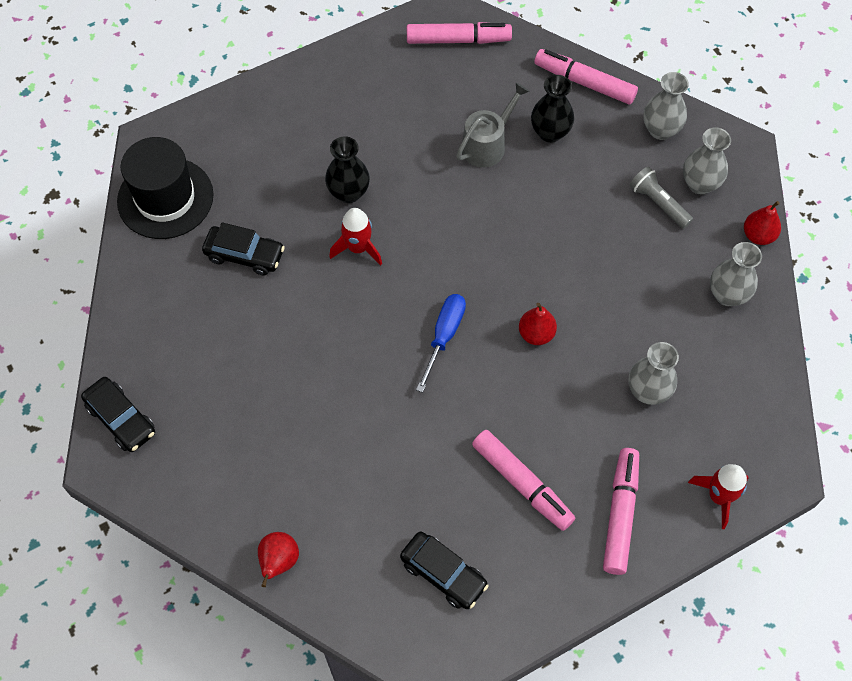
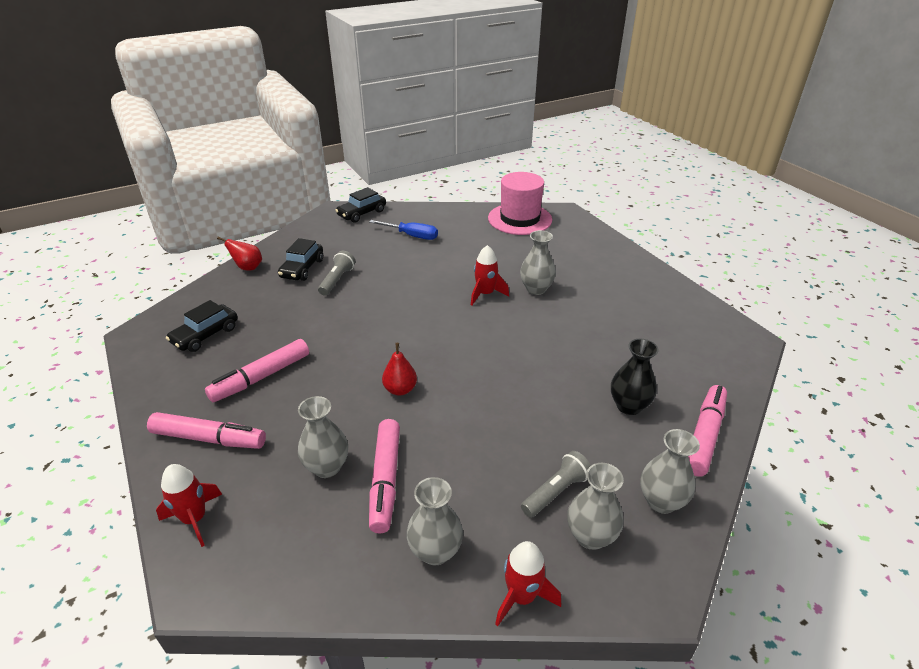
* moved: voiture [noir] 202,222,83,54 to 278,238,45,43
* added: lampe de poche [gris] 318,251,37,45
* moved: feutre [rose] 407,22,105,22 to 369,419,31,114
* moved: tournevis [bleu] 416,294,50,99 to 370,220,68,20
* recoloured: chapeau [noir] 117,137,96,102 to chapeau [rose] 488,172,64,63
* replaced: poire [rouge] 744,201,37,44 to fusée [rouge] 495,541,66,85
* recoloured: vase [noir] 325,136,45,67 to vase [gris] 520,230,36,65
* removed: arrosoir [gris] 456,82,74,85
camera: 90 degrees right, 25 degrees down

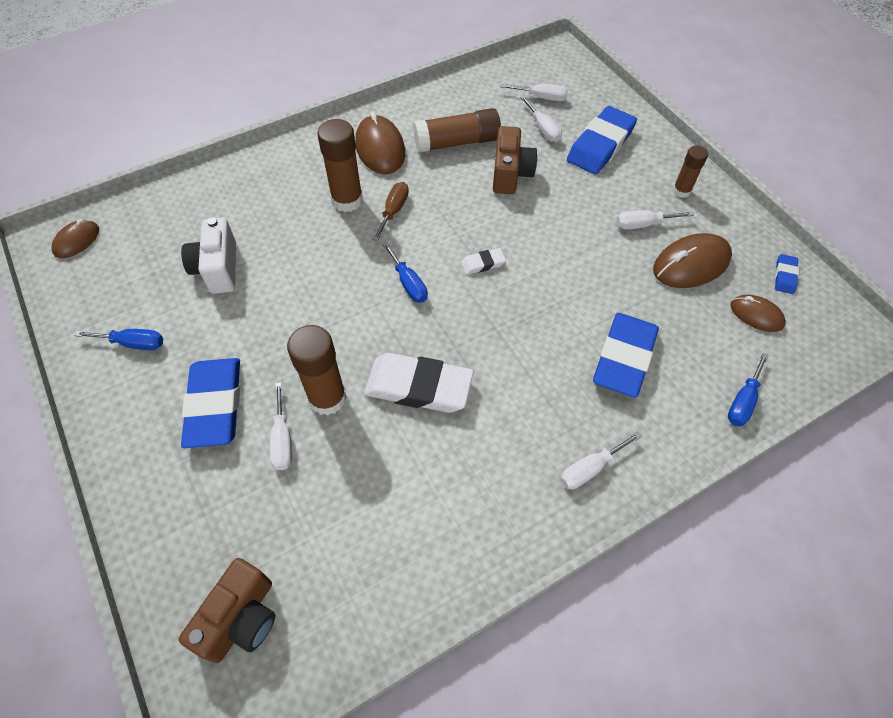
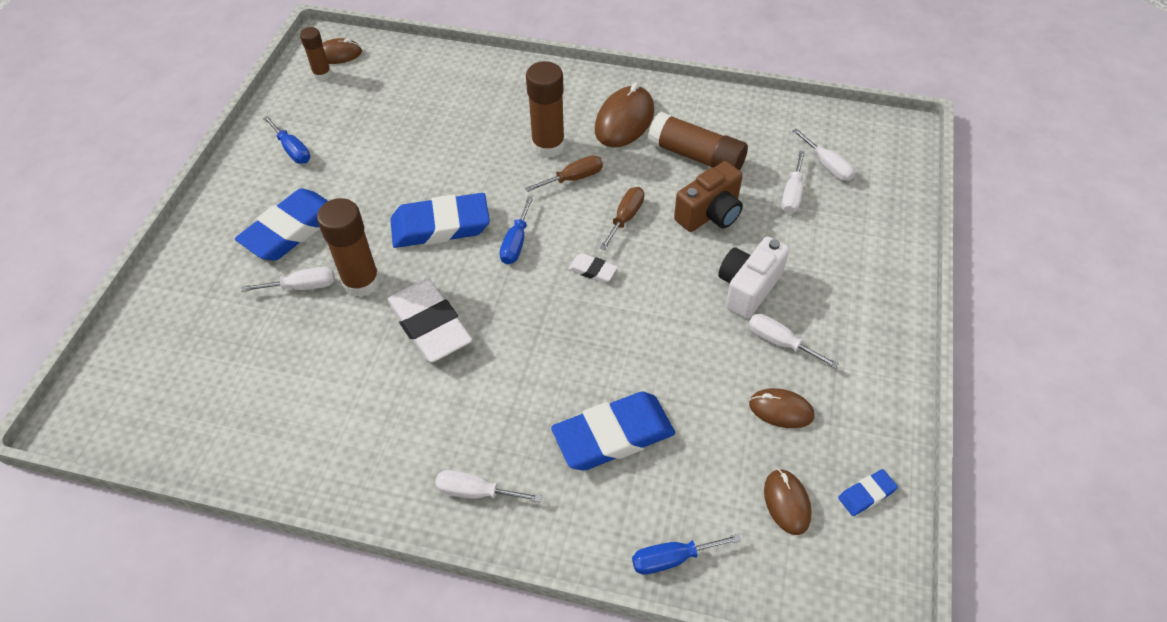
* turned: tournevis [blanc] 270,382,22,88 = 241,267,94,25 135 degrees counterclockwise
* moved: bâton de colle [marron] 673,145,35,53 to 300,27,31,54
* moved: gomme [bleu] 567,106,70,69 to 390,193,100,55
* added: tournevis [marron] 600,187,44,63
* moved: appareil photo [blanc] 181,217,55,77 to 718,236,71,83
* resized: souris [marron] 653,233,79,55 = 749,388,65,40 x0.60
* removed: appareil photo [marron] 179,558,96,105
camera: 45 degrees right, 5 degrees down

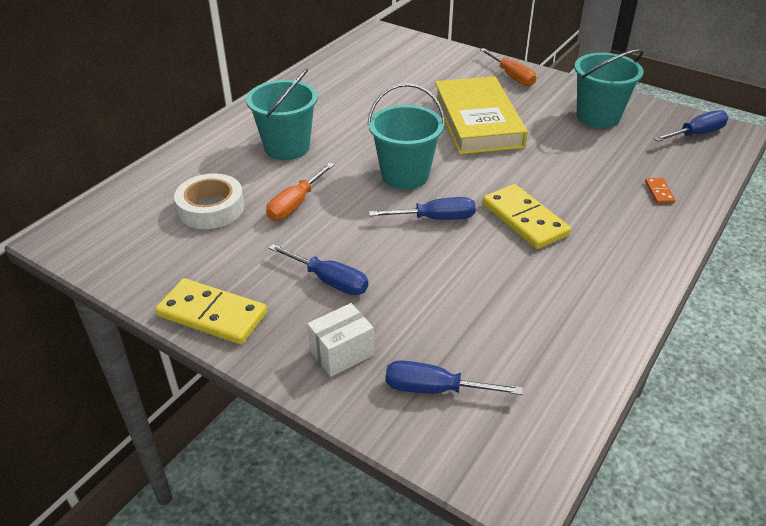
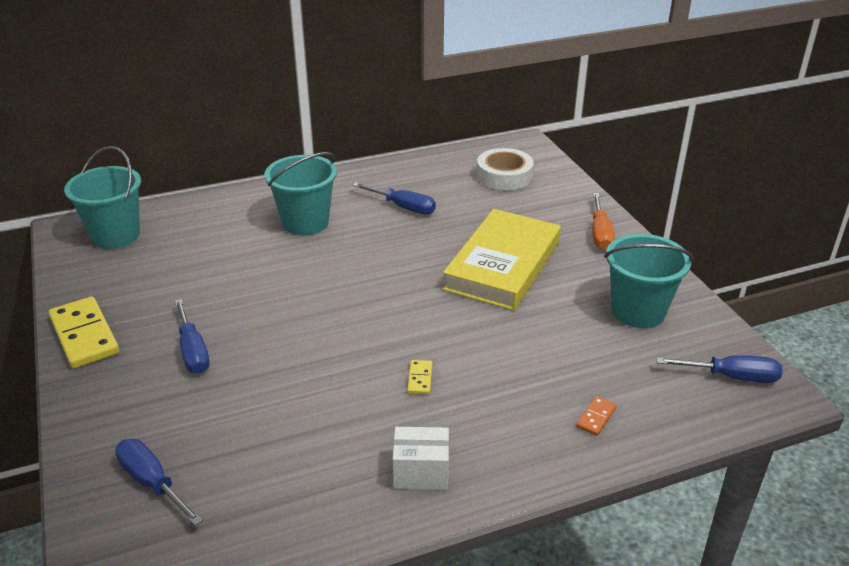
* moved: seau [turquoise] 367,83,78,107 to 64,146,77,103
* moved: tournevis [bleu] 369,197,107,23 to 352,183,84,32
* moved: boîte [blanc] 307,303,67,74 to 393,427,56,63
* resized: domino [jaune] 482,184,89,65 = 407,360,26,34 x0.45
* moved: ruban adhésif [blanc] 174,173,70,56 to 477,148,57,42
* removed: tournevis [orange] 266,163,68,58
camera: 35 degrees right, 5 degrees down

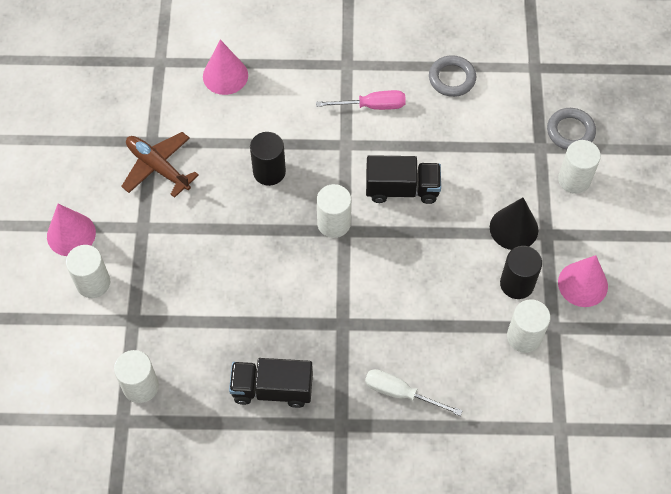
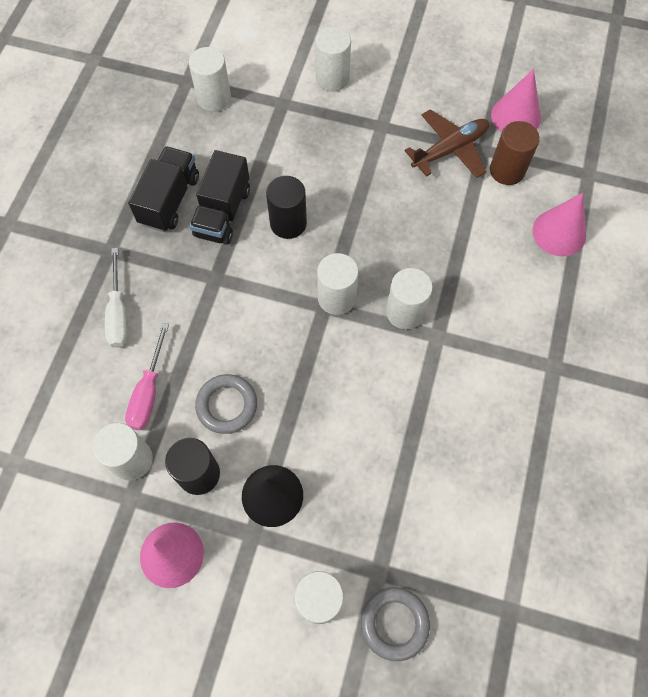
* turned: tournevis [blanc] 365,369,98,47 = 105,248,23,100 135 degrees clockwise
* moved: tournevis [rose] 316,90,90,20 to 125,323,44,107
* moved: camion [noir] 366,155,75,49 to 190,150,60,95
* moved: anneau [gris] 429,55,47,42 to 195,374,62,60
* moved: cylindre [noir] 250,132,36,54 to 266,176,41,63
* added: cylindre [blanc] 386,268,47,61
* added: cylindre [marron] 490,121,50,64
* moved: cône [rose] 47,204,49,52 to 491,69,50,63
camera: 105 degrees right, 5 degrees up

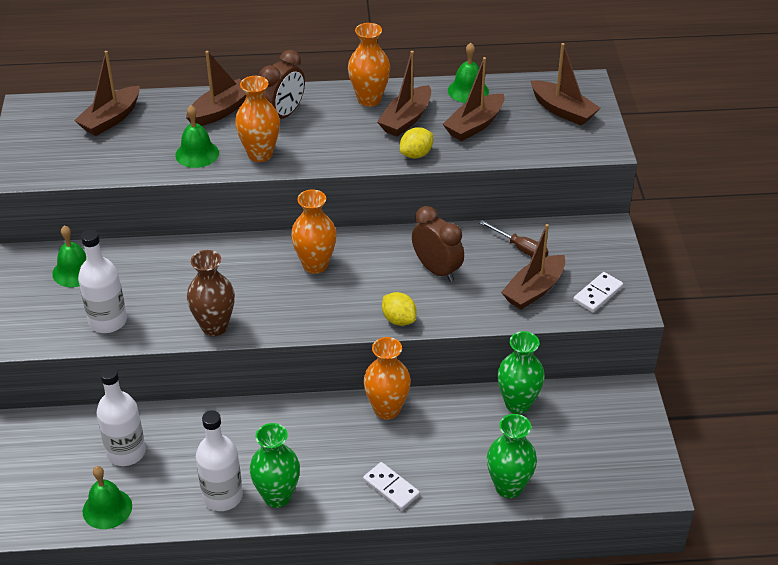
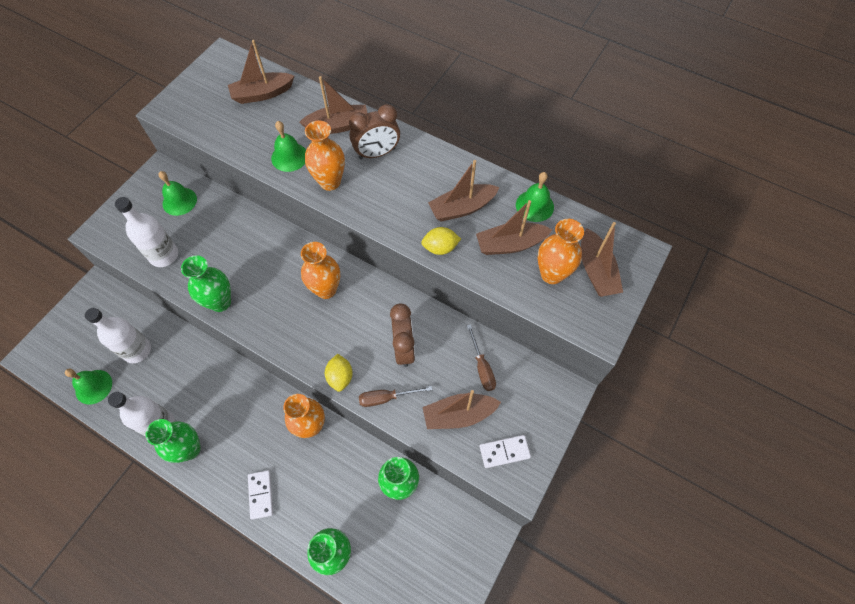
* recoloured: vase [marron] 187,250,48,86 to vase [vert] 181,255,50,57
* added: tournevis [marron] 359,386,73,21
* moved: vase [orange] 348,23,42,84 to 538,219,46,65
camera: 35 degrees right, 20 degrees up

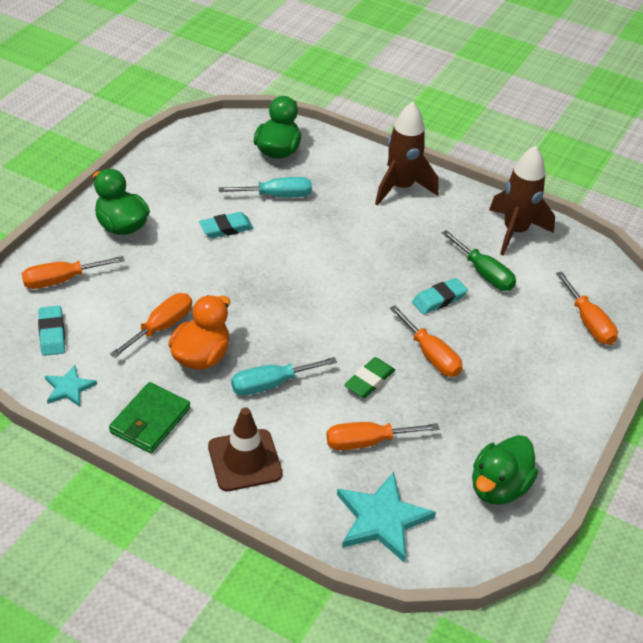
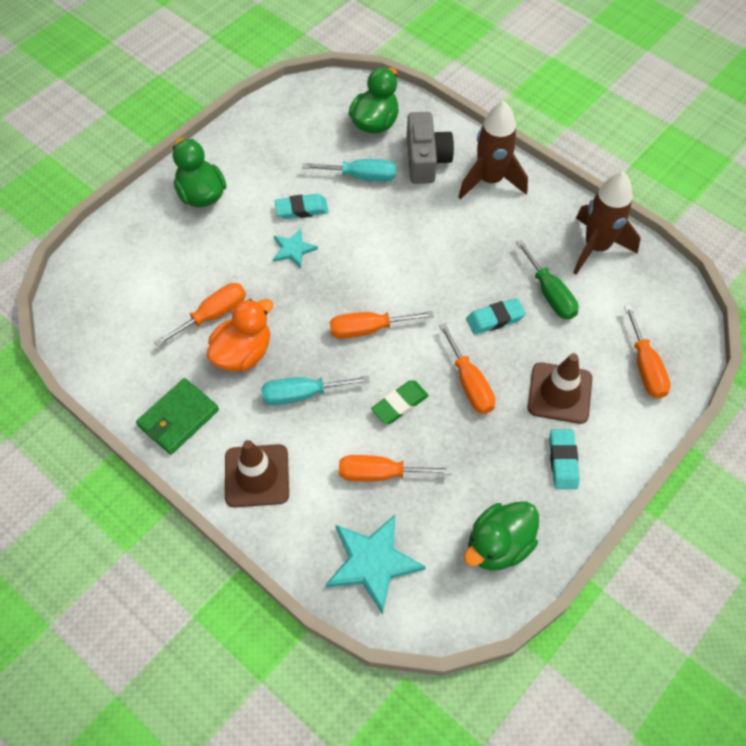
* moved: étoile [turquoise] 45,365,52,42 to 273,229,45,39
* moved: tournevis [orange] 22,256,103,33 to 330,311,104,28
* added: appareil photo [gris] 407,112,47,72
* added: cône de chantier [marron] 527,353,65,71
* moved: gomme [turquoise] 38,306,27,50 to 549,429,31,60
camera: 15 degrees right, 15 degrees up

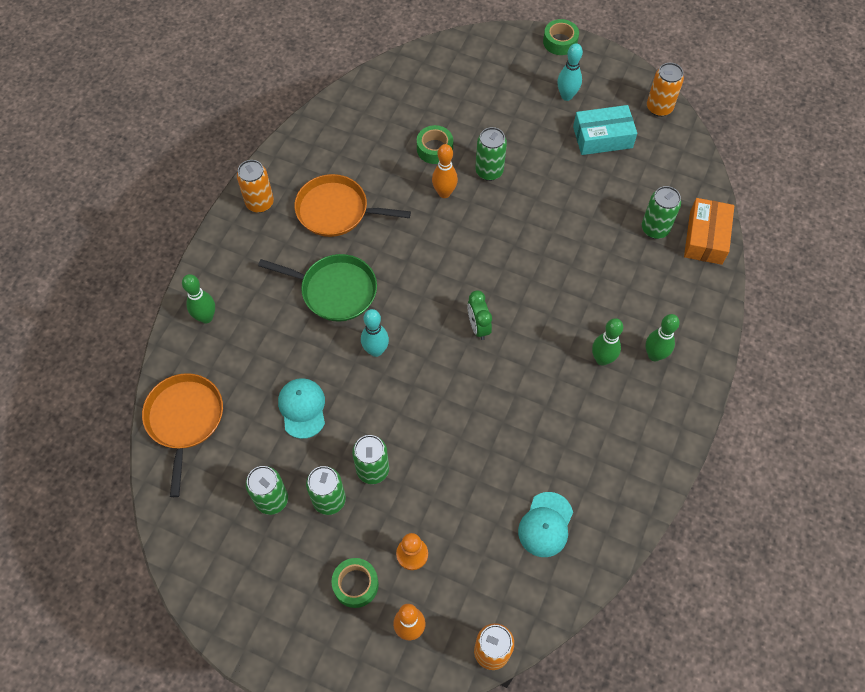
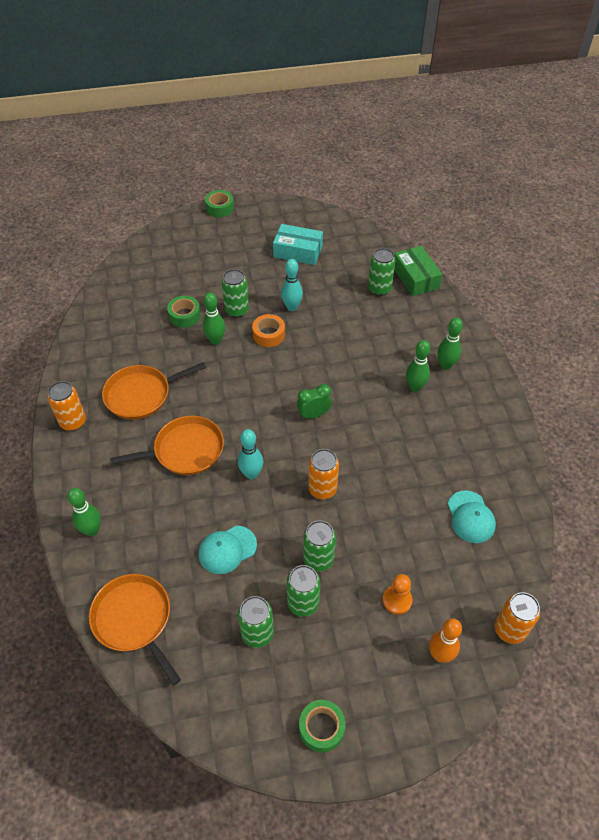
* recoloured: poêle [vert] 258,254,119,68 to poêle [orange] 110,416,114,59
* turned: casquette [turquoise] 278,378,47,61 = 199,526,58,48 75 degrees counterclockwise
* recoloured: quille [orange] 432,144,26,54 to quille [vert] 203,292,22,53
* added: ruban adhésif [orange] 252,314,33,33
* turned: boîte [turquoise] 573,105,64,50 = 273,224,50,41 60 degrees clockwise
* moved: quille [turquoise] 557,43,26,58 to 281,259,22,52
* turned: réveil [vert] 467,290,25,50 = 297,384,35,35 120 degrees clockwise
* moved: ruban adhésif [vert] 332,558,47,50 to 299,700,47,53
* moved: canette [orange] 647,63,37,54 to 308,449,31,50
* recoloured: boîte [orange] 684,198,50,67 to boîte [vert] 394,246,48,50
camera: 35 degrees left, 10 degrees down

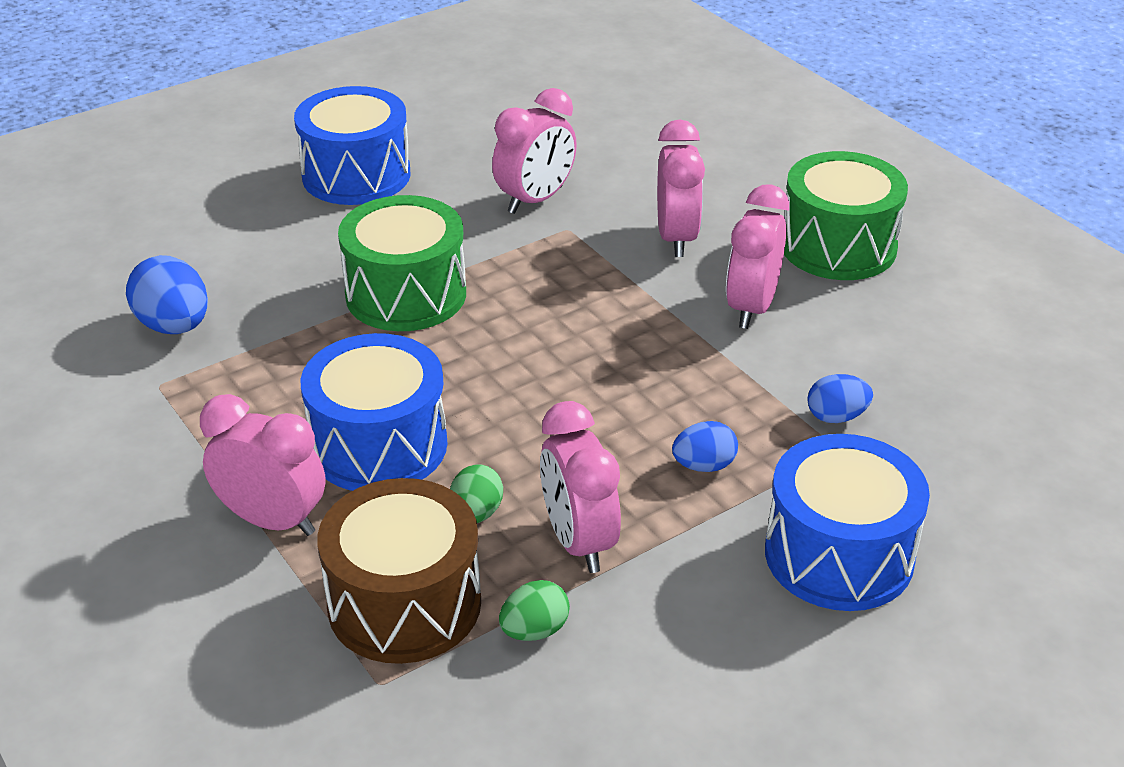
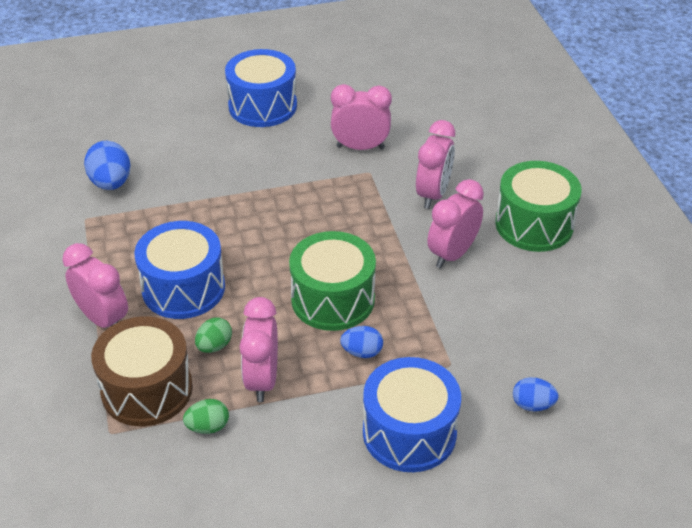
* moved: tambour [vert] 338,195,128,136 to 289,231,87,100
* turned: réveil [rose] 492,88,85,126 = 331,84,61,66 150 degrees counterclockwise
* moved: œuf [bleu] 808,374,65,49 to 513,377,46,34
camera: 20 degrees right, 5 degrees up

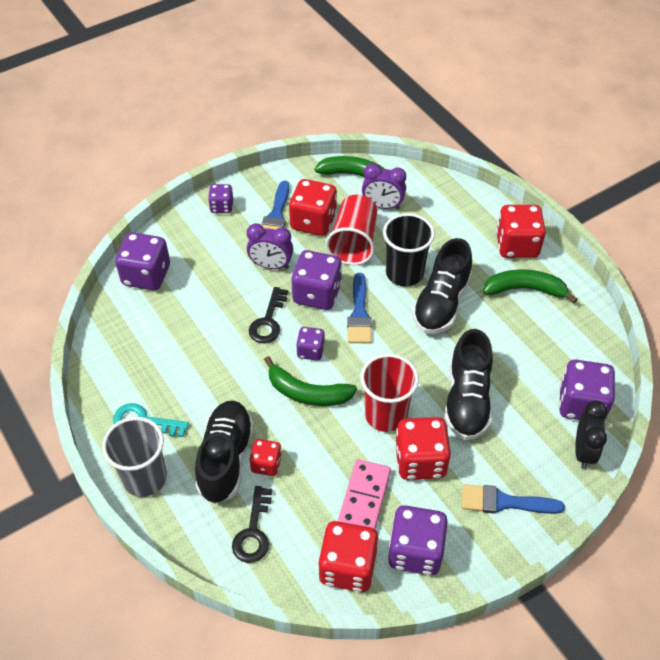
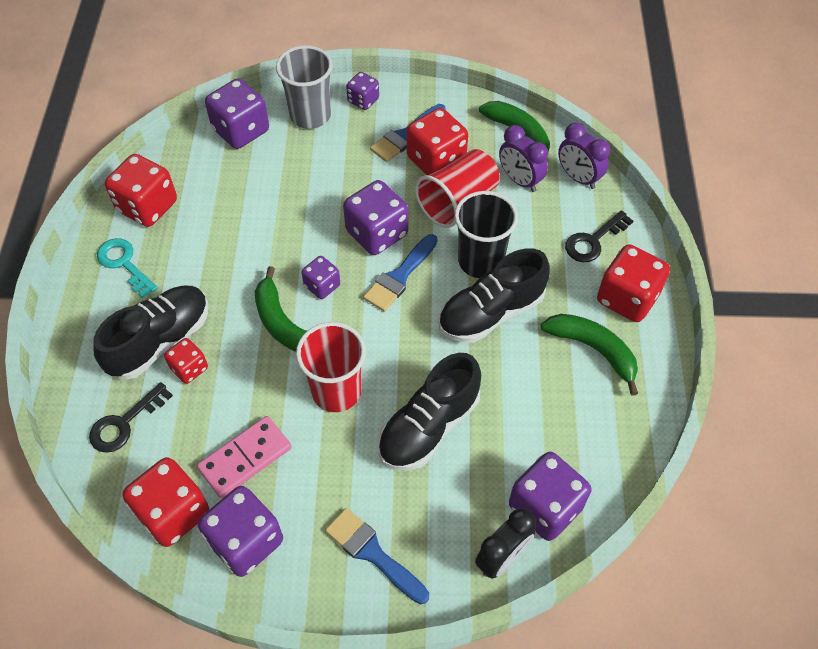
* moved: dé [rouge] 395,417,56,63 to 105,154,72,73
* moved: gobelet [gris] 102,417,65,80 to 276,45,57,84
* moved: réveil [violet] 247,223,46,46 to 558,123,52,66
* moved: clé [noir] 249,287,39,56 to 565,210,68,52
camera: 35 degrees right, 5 degrees up

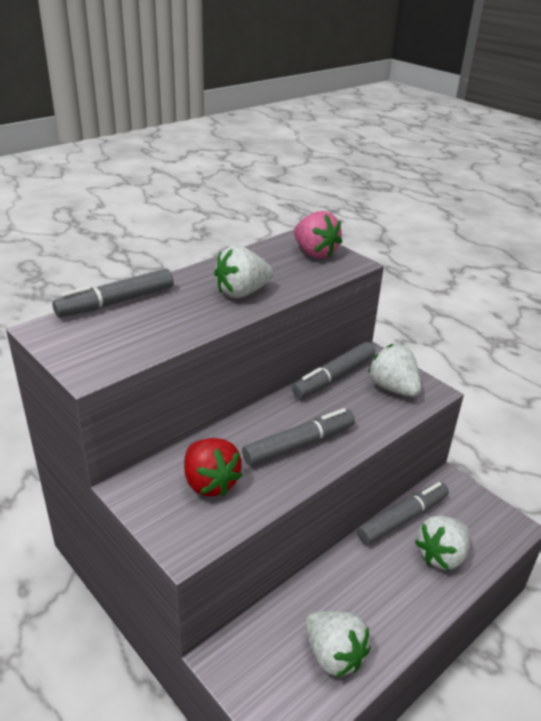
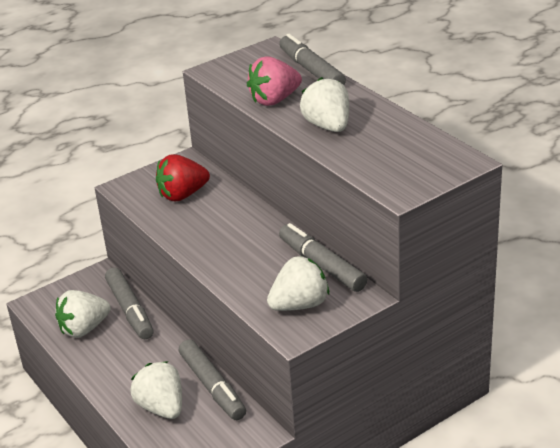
* moved: feutre [gris] 242,408,113,58 to 105,267,49,72
* moved: fraise [rose] 294,211,48,48 to 247,56,55,50
camera: 100 degrees right, 0 degrees up

